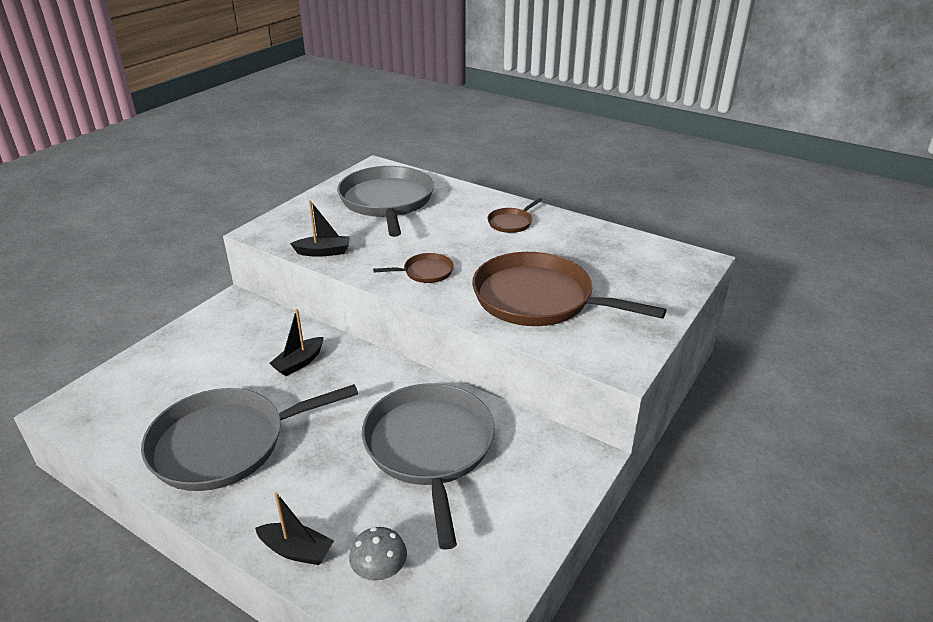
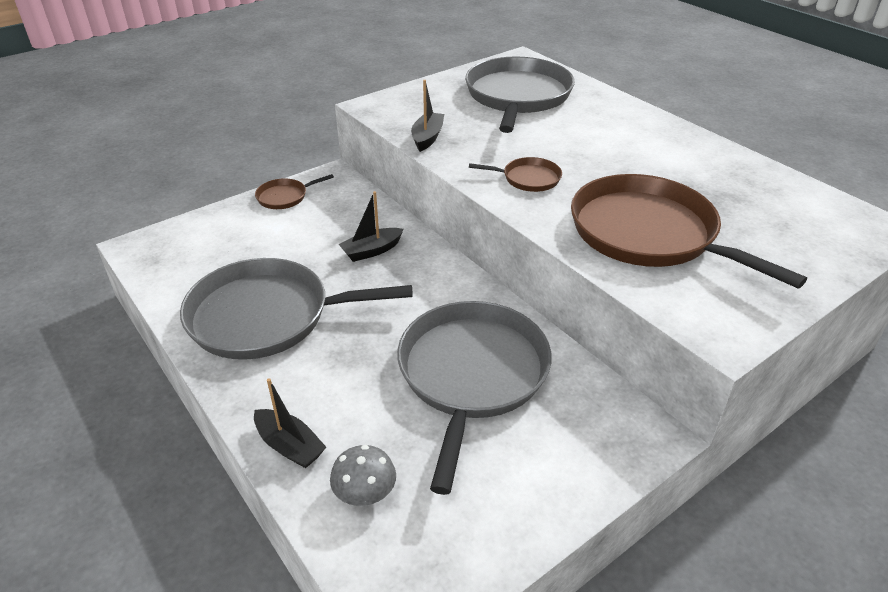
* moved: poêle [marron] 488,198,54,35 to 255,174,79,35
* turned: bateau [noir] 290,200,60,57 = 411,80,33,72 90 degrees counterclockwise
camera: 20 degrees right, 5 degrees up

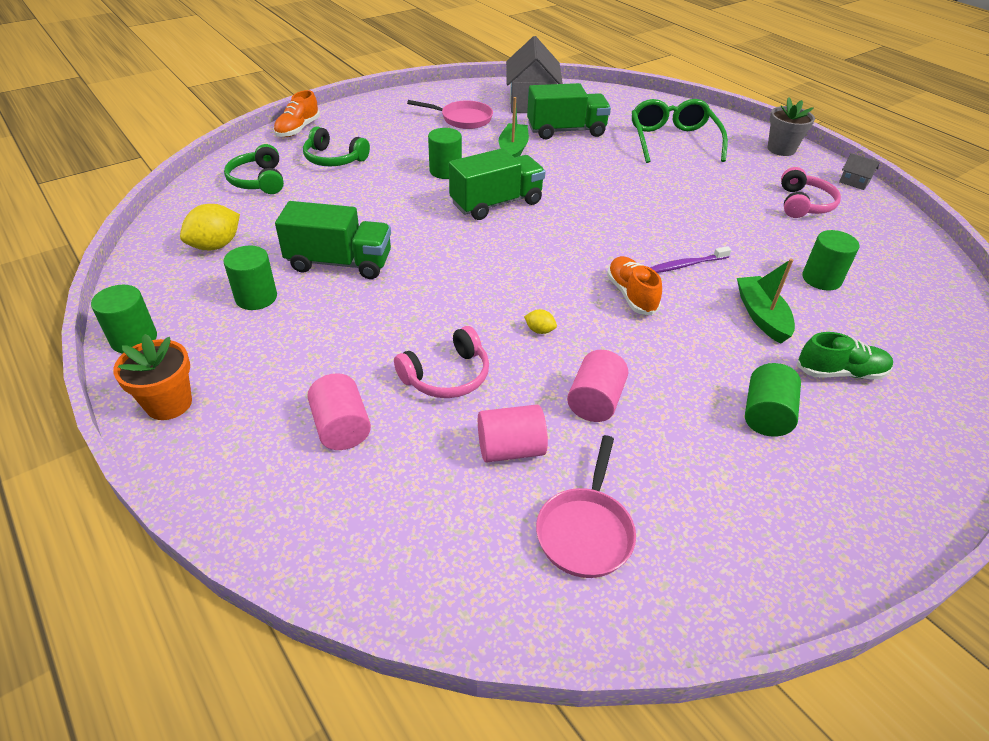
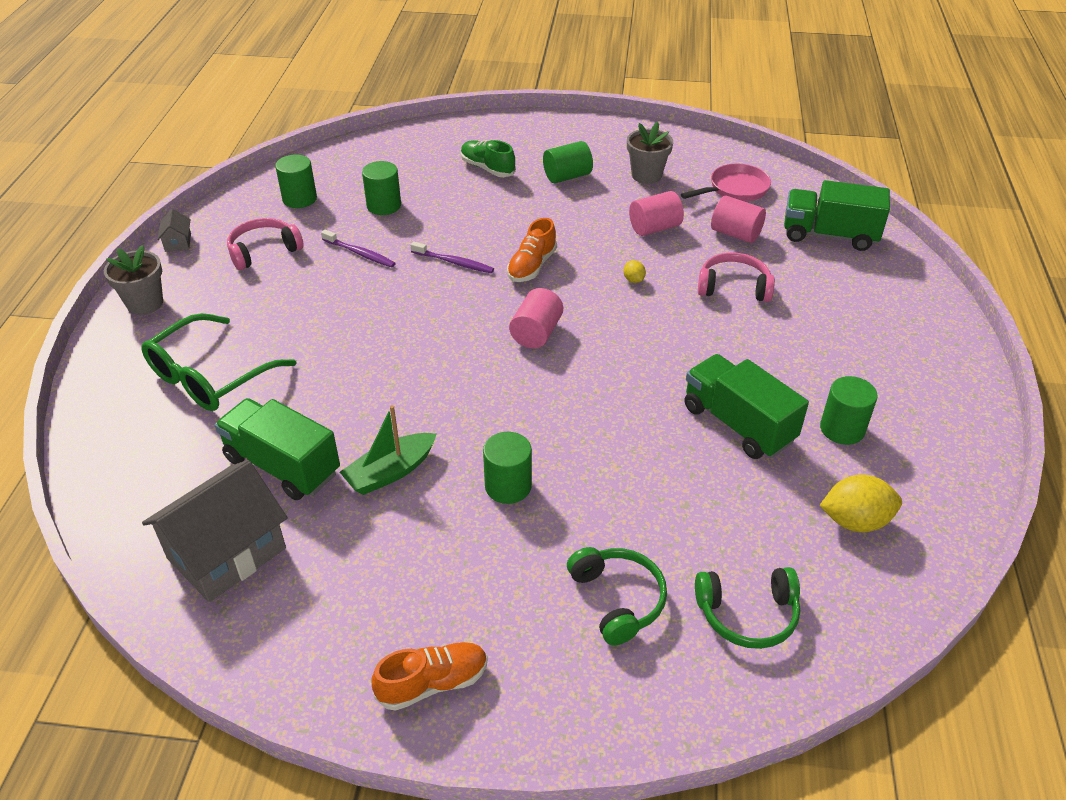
* moved: cylindre [vert] 91,285,66,69 to 275,154,42,54
* added: brosse à dents [violet] 321,230,75,37
* moved: chaussure [orange] 273,90,47,47 to 371,642,117,69
* moved: cylindre [rose] 307,373,64,77 to 509,288,54,60
* added: pot de fleurs [gris] 627,121,46,63
* turned: casque audio [vert] 224,144,60,50 = 695,567,105,82 60 degrees clockwise
* moved: camion [vert] 449,148,96,72 to 784,180,106,71
* removed: pot de fleurs [orange] 113,334,79,86
* removed: poêle [rose] 407,100,86,29
* removed: bateau [vert] 737,259,58,85
camera: 135 degrees left, 0 degrees up

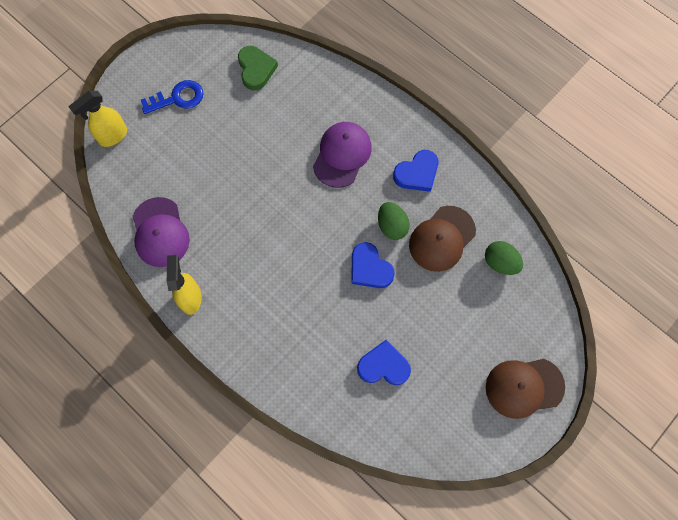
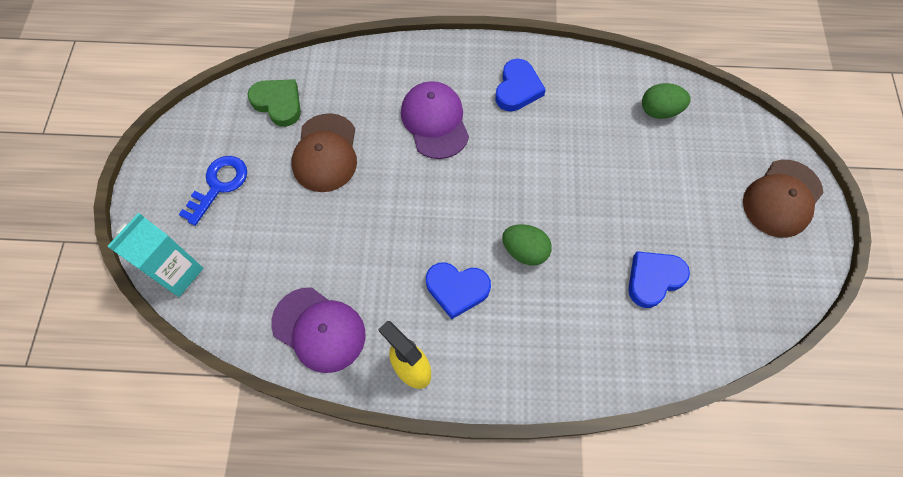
* replaced: vaporisateur [jaune] 69,91,58,56 to brique de lait [turquoise] 108,213,96,84
* moved: casquette [marron] 409,206,67,66 to 292,113,65,79
* moved: cœur [bleu] 351,242,44,46 to 426,262,65,57
* moved: œuf [vert] 378,202,32,38 to 502,224,50,41
camera: 40 degrees left, 5 degrees down

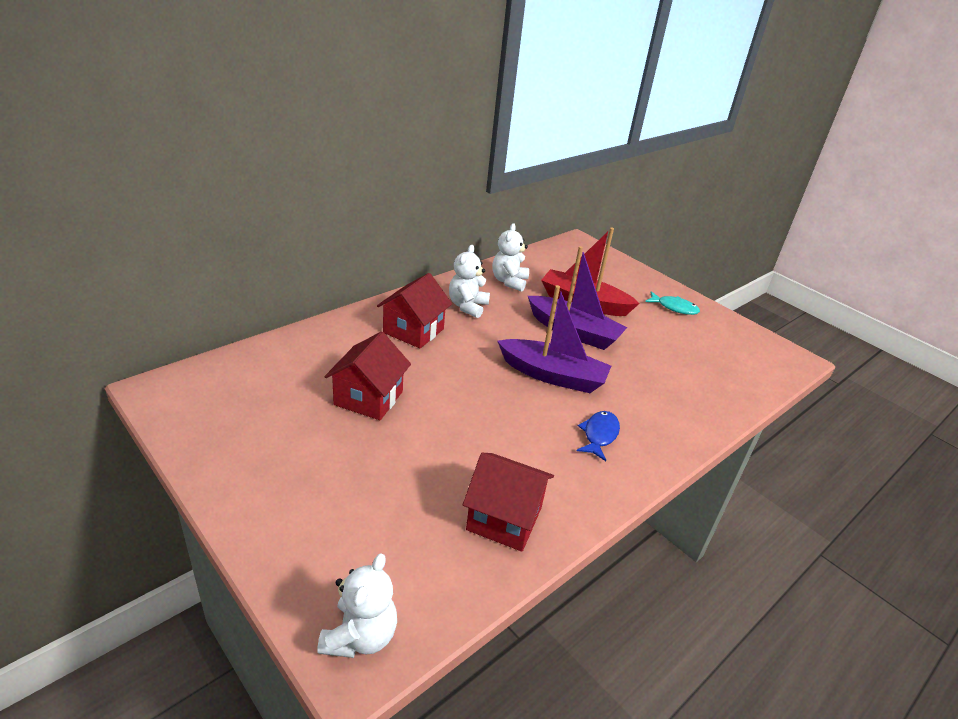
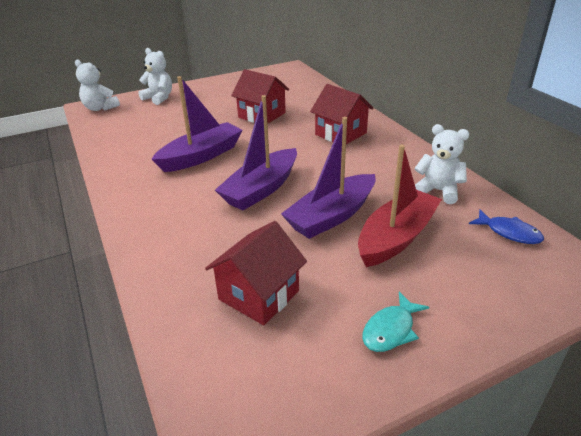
* moved: ours en peluche [blanc] 449,245,41,73 to 138,48,34,57
* added: bateau [violet] 152,76,91,96
* moved: maison [rouge] 463,453,91,99 to 205,221,102,104
* moved: poisson [bleu] 577,411,43,50 to 469,210,75,34
camera: 110 degrees right, 0 degrees up

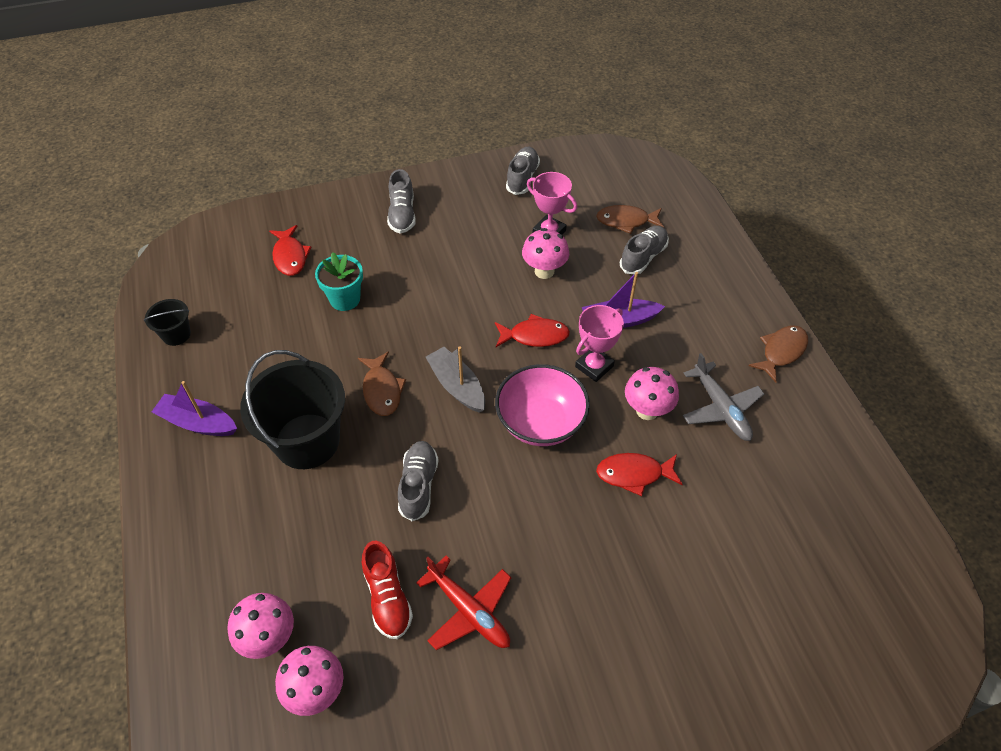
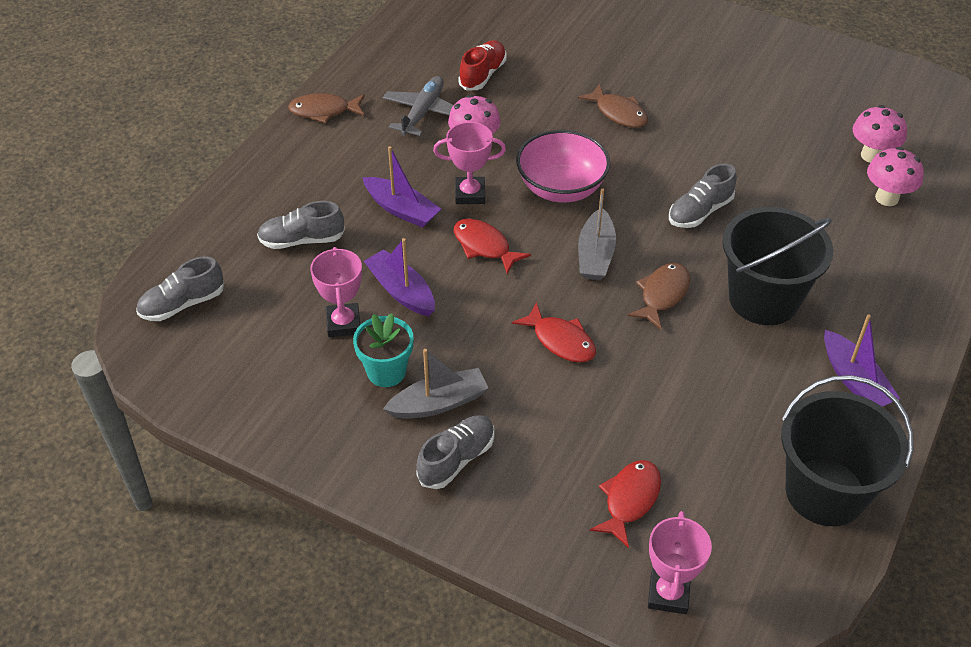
* moved: chaussure [gris] 506,147,34,48 to 136,256,88,65
* moved: pot de fleurs [turquoise] 315,252,48,59 to 353,313,61,74
* replaced: champignon [rose] 522,228,47,51 to bateau [violet] 364,238,71,78
* added: bateau [gris] 383,349,106,70
* moved: chaussure [rouge] 362,541,51,98 to 458,40,49,50
* moved: poisson [rouge] 596,453,87,43 to 512,302,84,61
* moved: poisson [marron] 596,205,68,29 to 578,84,70,44
* added: trophée [rose] 648,511,64,103
* resized: seau [noir] 144,299,47,47 = 781,375,132,151 x2.12
* removed: avion [rouge] 416,555,95,95
camera: 135 degrees left, 5 degrees down

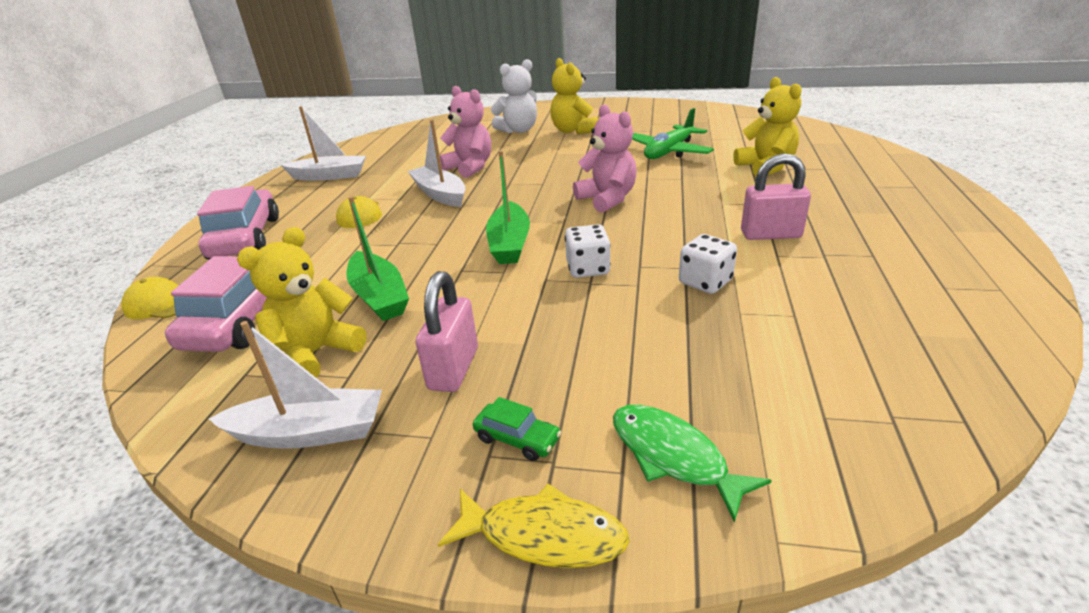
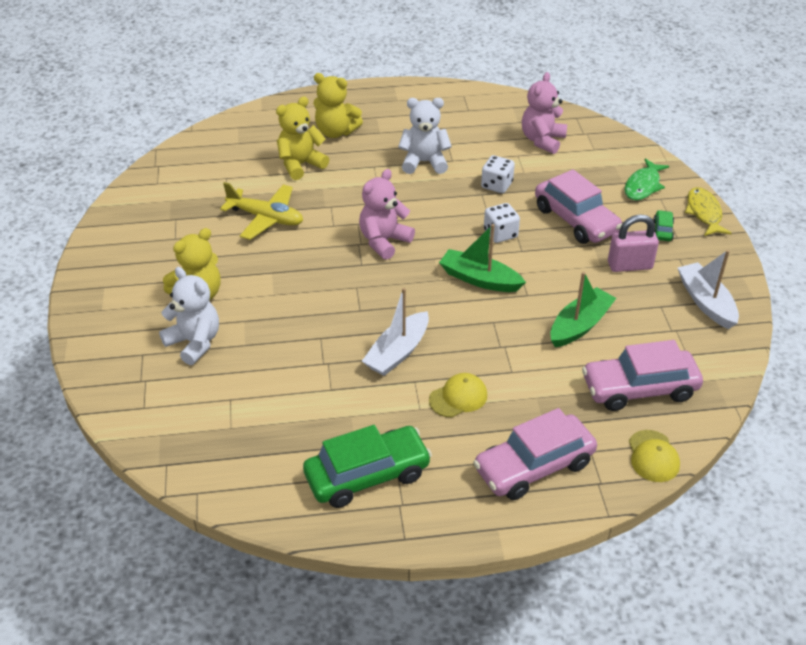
* recoloured: avion [vert] 632,108,82,51 to avion [jaune] 220,182,83,58
* replaced: bateau [blanc] 281,106,85,75 to voiture [vert] 303,425,129,83
* moved: ours en peluche [jaune] 237,227,130,151 to 313,73,50,65
* replaced: cadenas [rose] 741,153,70,87 to ours en peluche [blanc] 398,98,54,76
* turned: bateau [vert] 486,151,44,113 = 439,224,87,68 135 degrees counterclockwise
* moved: ours en peluche [rose] 440,86,51,92 to 522,72,45,82
* added: voiture [rose] 535,169,87,75
camera: 110 degrees left, 10 degrees up

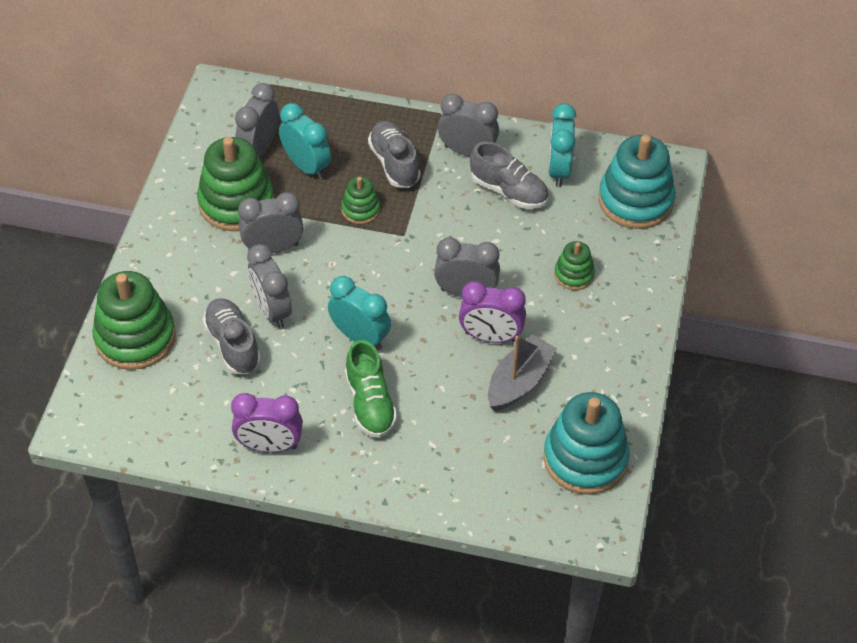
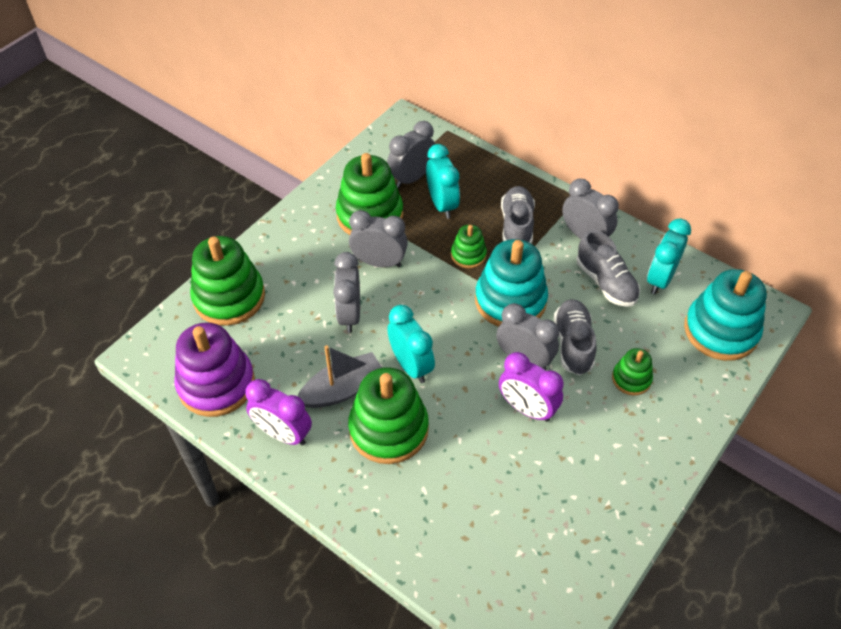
* added: jouet à empiler [violet] 175,322,80,95
* moved: bateau [gris] 488,334,69,77 to 298,345,84,63
* replaced: chaussure [vert] 345,340,52,98 to jouet à empiler [vert] 348,367,81,97
* moved: jouet à empiler [turquoise] 543,392,87,103 to 475,239,73,88
* moved: chaussure [gris] 202,298,59,76 to 554,299,43,77
camera: 25 degrees right, 0 degrees up

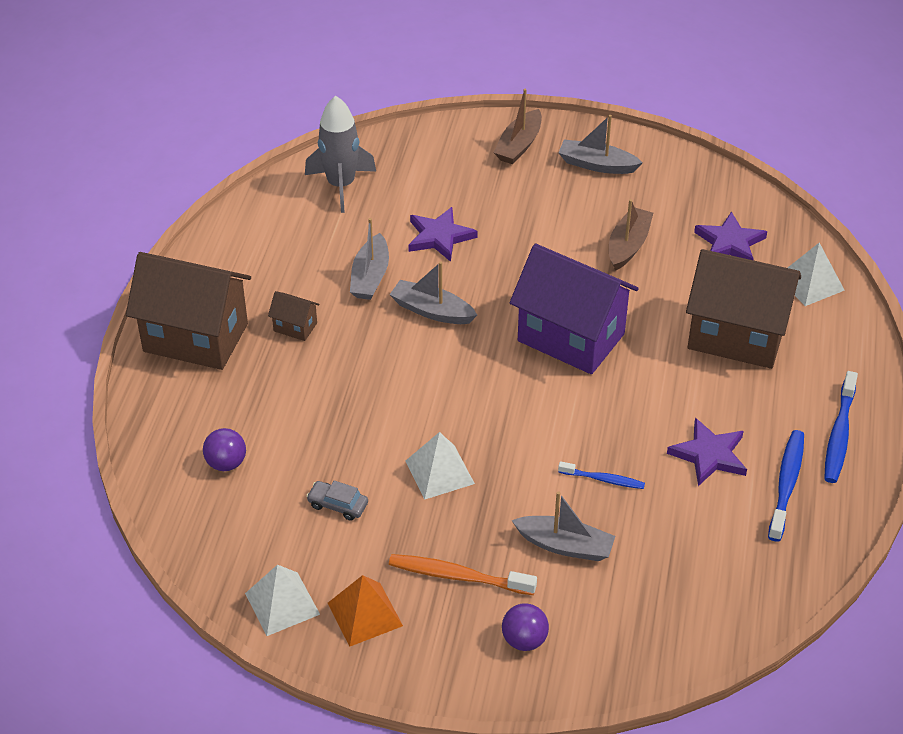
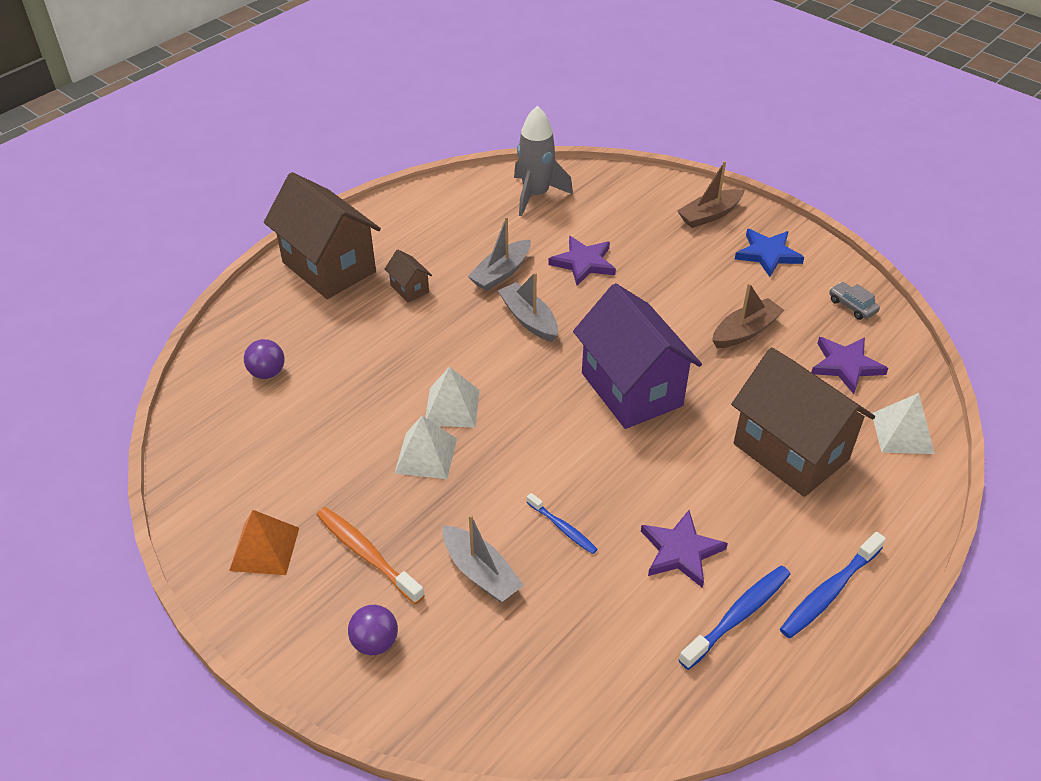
* moved: pyramide [blanc] 245,564,75,72 to 425,367,55,61
* replaced: bateau [gris] 558,115,85,59 to étoile [bleu] 735,229,69,48
* moved: voiture [gris] 306,480,62,41 to 829,282,51,38
camera: 30 degrees right, 0 degrees up

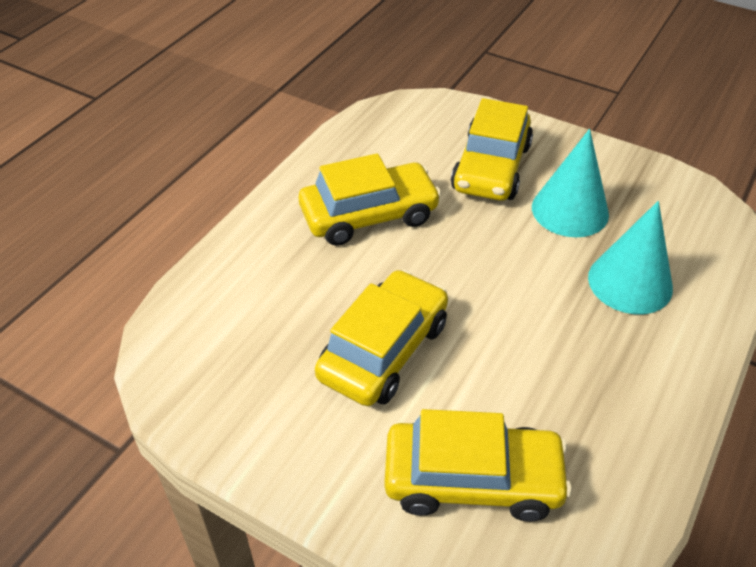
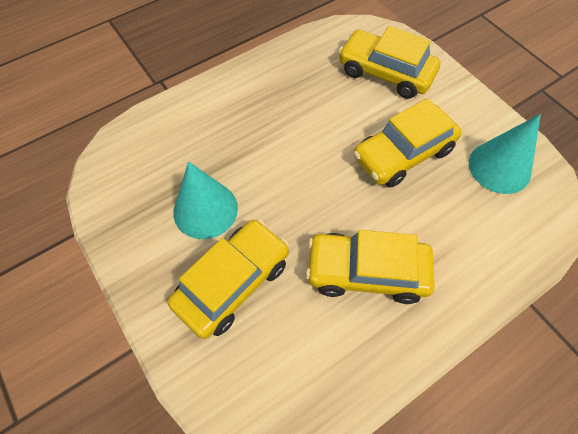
* moved: cône [turquoise] 588,201,85,113 to 469,114,72,80
camera: 155 degrees left, 15 degrees up

